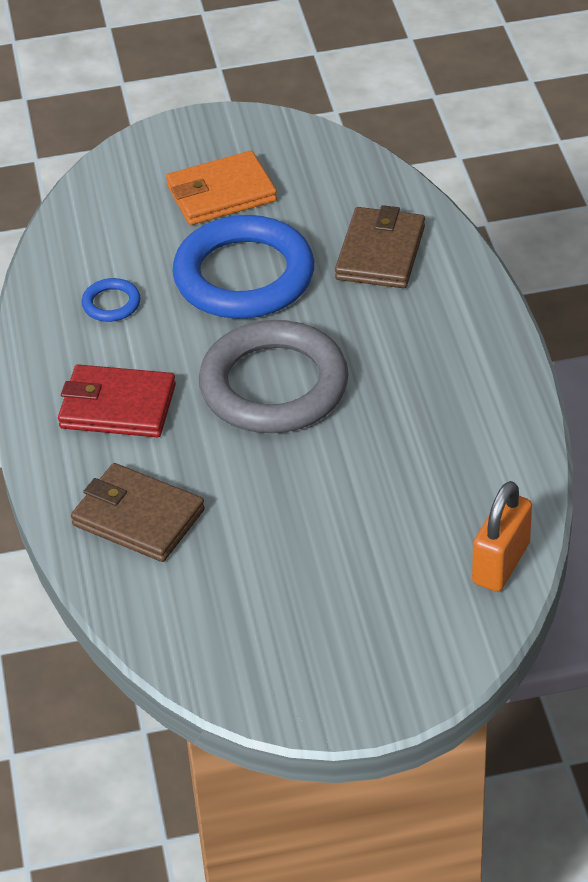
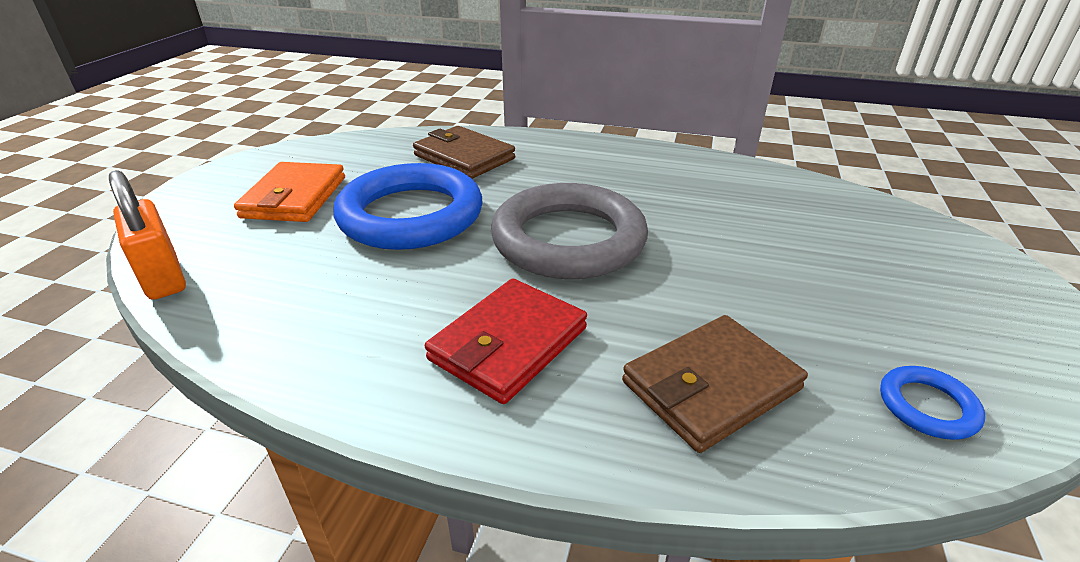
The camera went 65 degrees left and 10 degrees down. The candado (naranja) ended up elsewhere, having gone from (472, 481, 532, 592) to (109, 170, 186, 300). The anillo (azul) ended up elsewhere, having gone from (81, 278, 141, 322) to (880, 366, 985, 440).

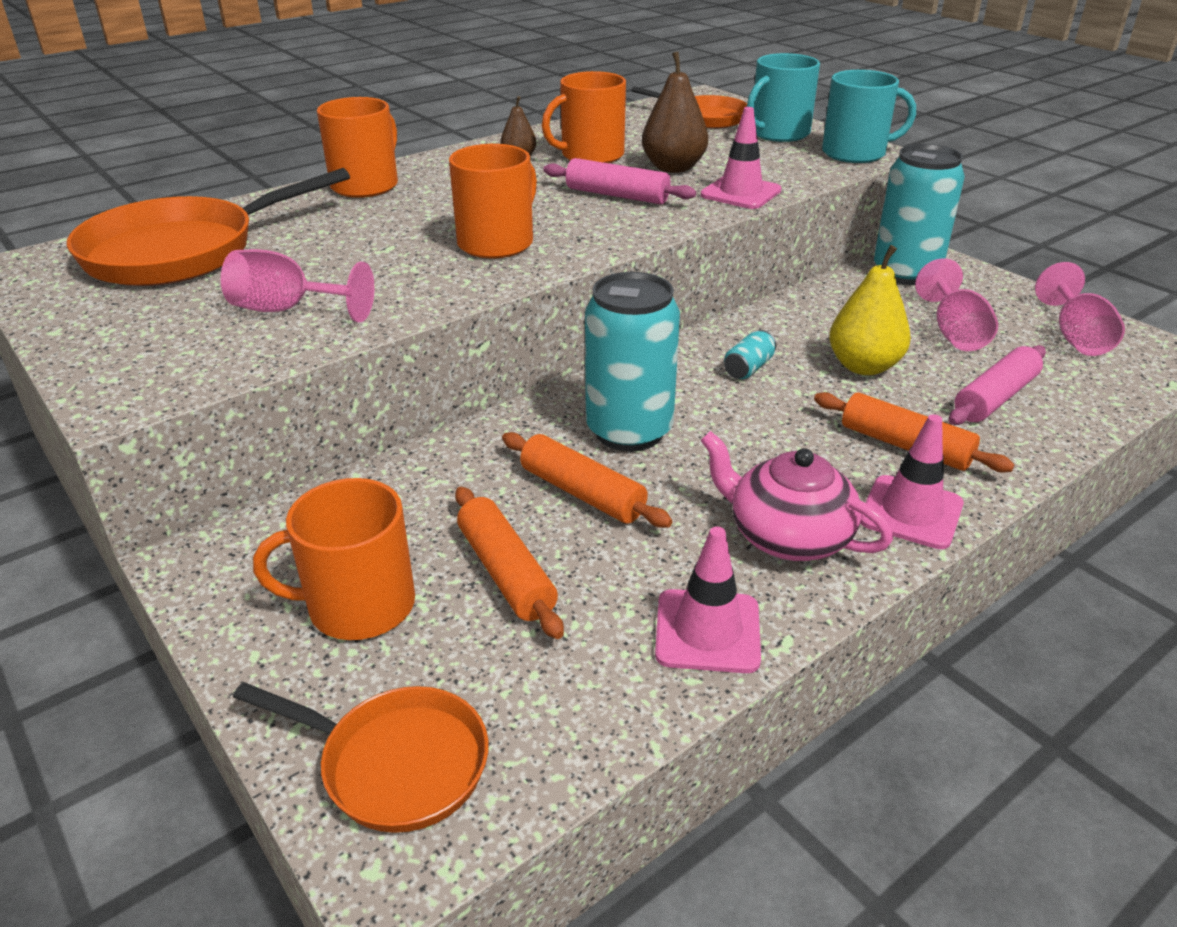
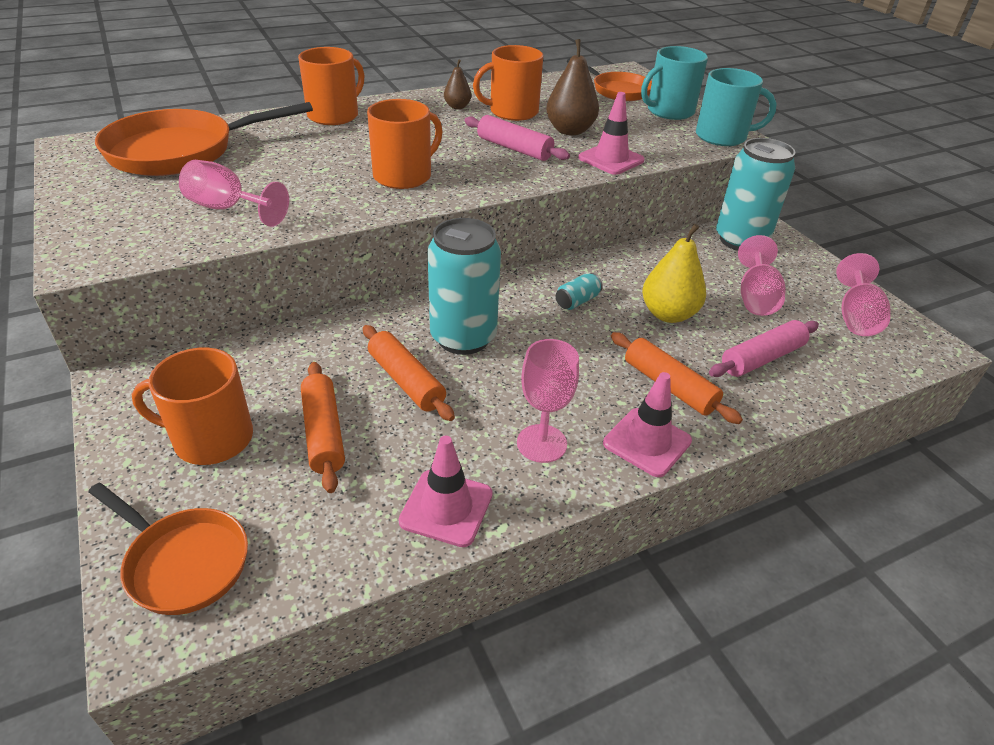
The camera went 10 degrees right and 5 degrees up. Where the tetera (rosa) stood at (700, 431, 893, 561), the copa (rosa) came to stand at (517, 339, 579, 463).

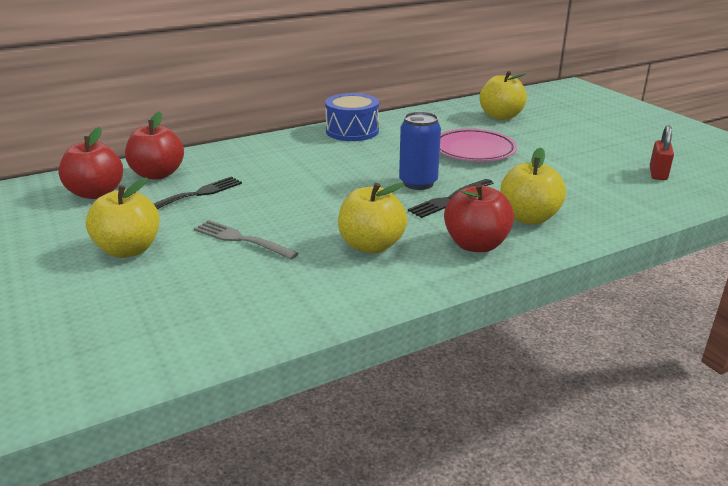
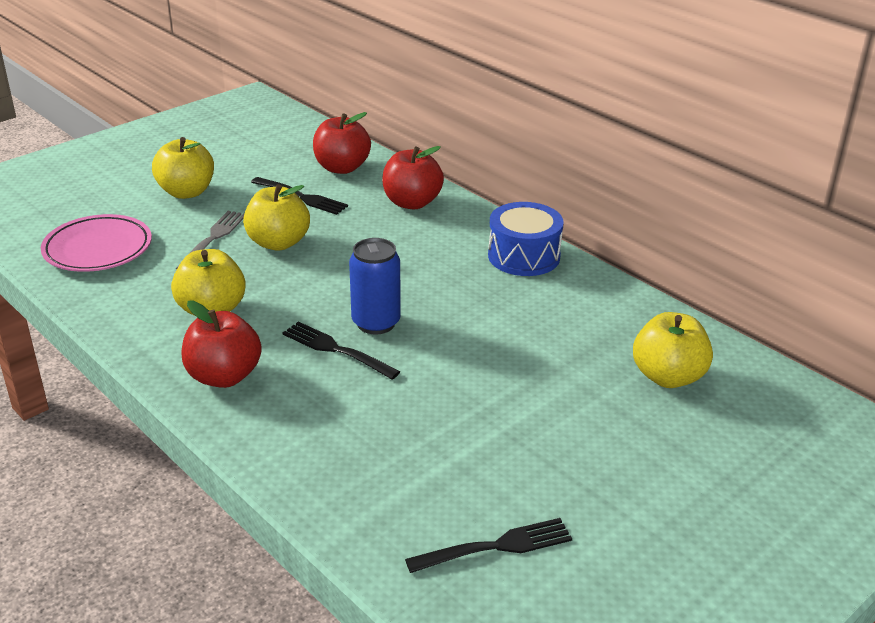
The camera went 75 degrees right and 5 degrees up. The plato (rosa) ended up elsewhere, having gone from (440, 129, 517, 161) to (41, 214, 152, 272). The manzana (amarillo) ended up elsewhere, having gone from (500, 148, 566, 225) to (243, 184, 310, 250). The manzana (rojo) ended up elsewhere, having gone from (58, 127, 123, 199) to (383, 146, 444, 209). Where the candado (rojo) stood at (650, 125, 674, 180), the tenedor (negro) came to stand at (405, 518, 572, 573).

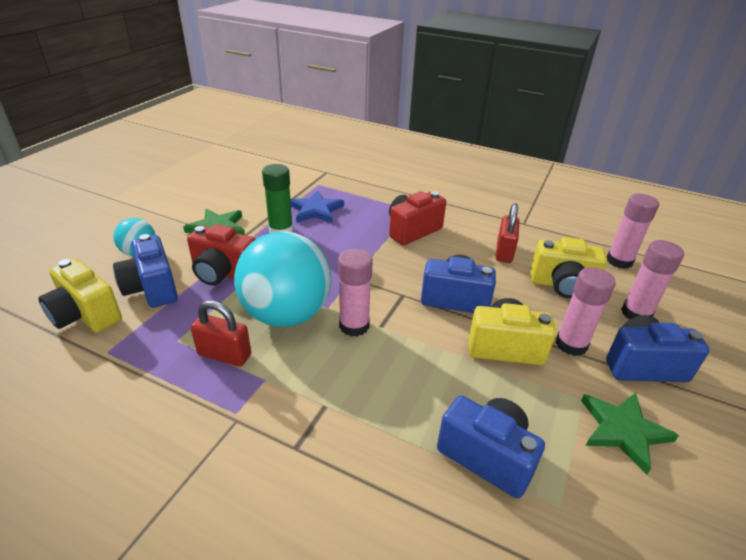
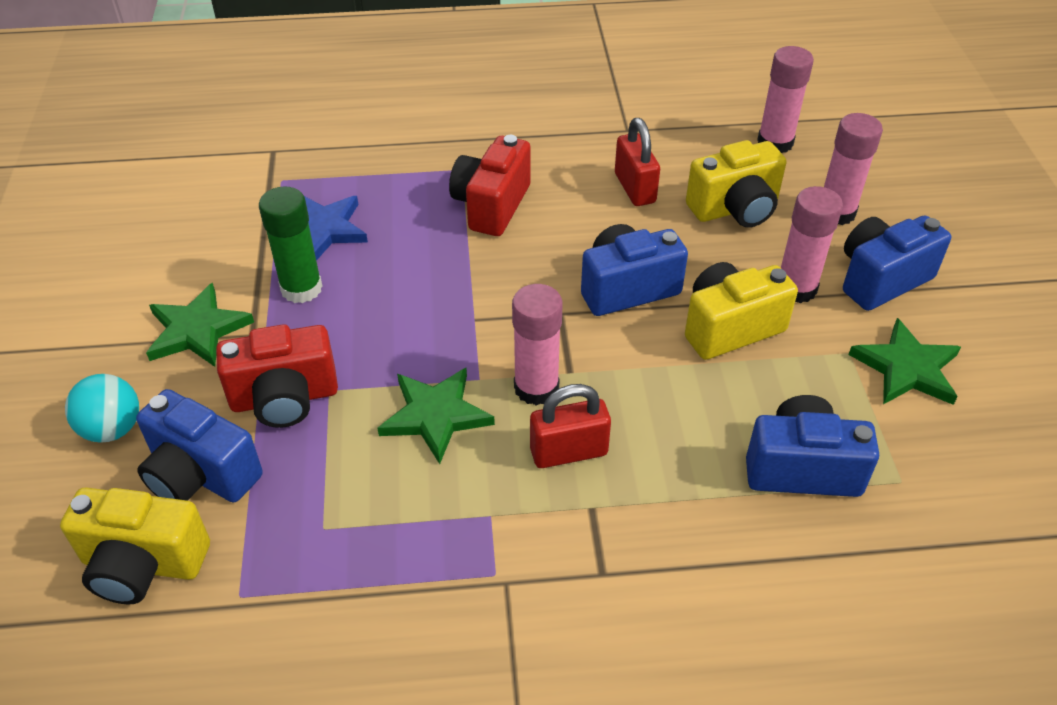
The camera went 30 degrees left and 10 degrees up. Where the pelota (turquesa) stood at (234, 231, 331, 327), the estrella (verde) came to stand at (378, 368, 495, 464). The candado (rojo) ended up elsewhere, having gone from (191, 300, 251, 367) to (530, 384, 611, 468).

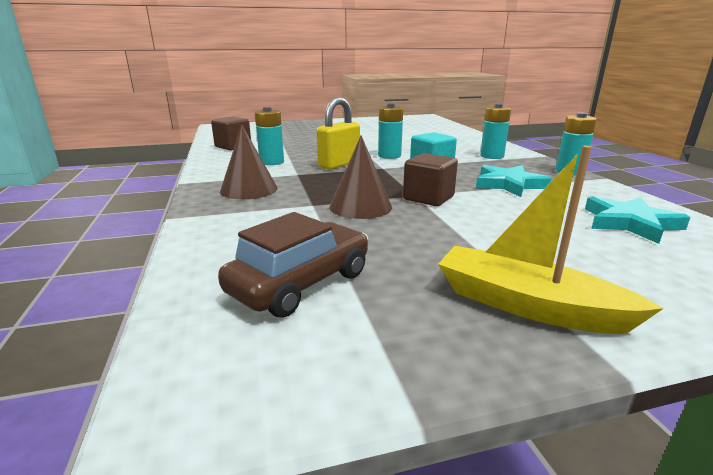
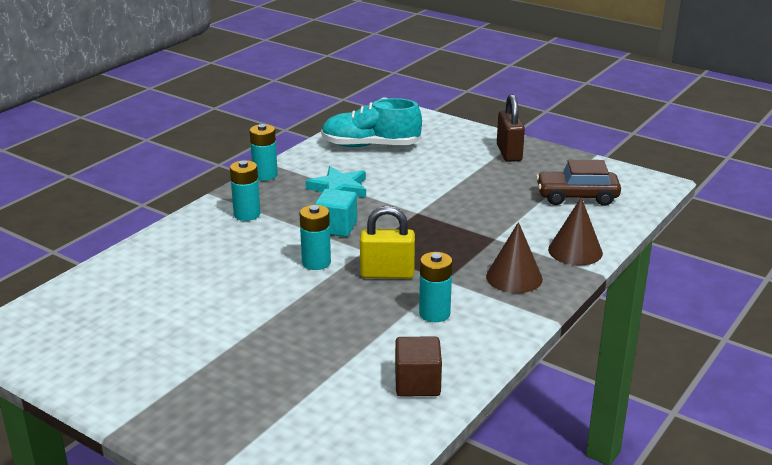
The camera went 130 degrees left and 5 degrees up. Where the estrella (turquesa) stood at (585, 196, 691, 244), the zapato (turquesa) came to stand at (321, 98, 422, 147). Where the barco (amarillo) stood at (438, 146, 664, 334), the candado (marrón) came to stand at (497, 94, 525, 162). The cono (marrón) ended up elsewhere, having gone from (329, 135, 392, 219) to (548, 197, 603, 265). The second view lost the cubo (marrón) at (403, 153, 458, 206).

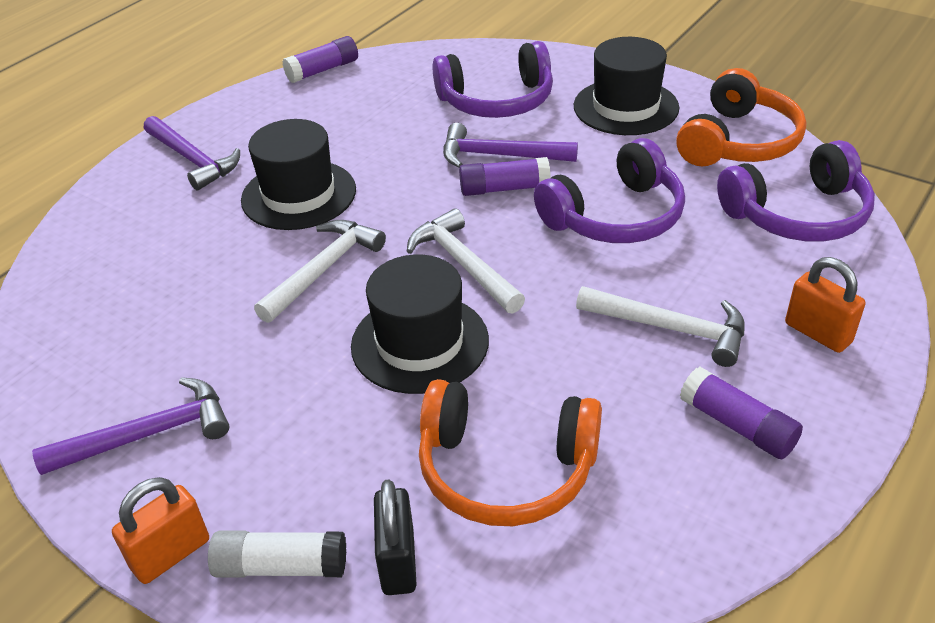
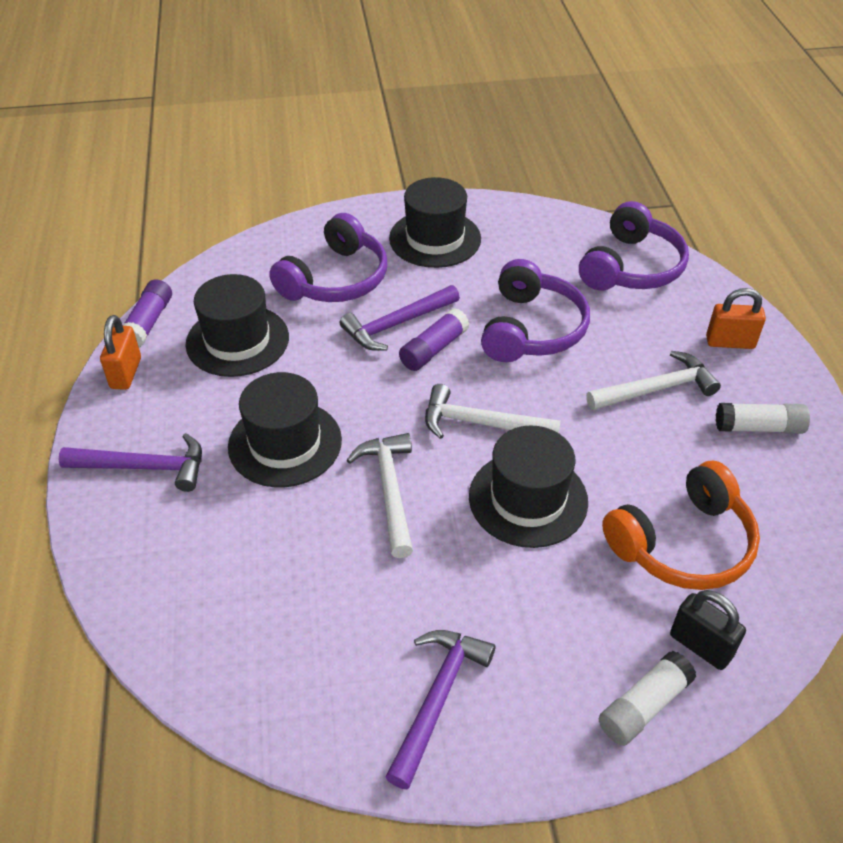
The camera went 45 degrees left and 5 degrees up. The candado (naranja) ended up elsewhere, having gone from (112, 477, 209, 584) to (100, 315, 141, 390). The second view gained the sombrero (negro) at (186, 274, 289, 377). What was the barra de pegamento (morado) at (680, 367, 803, 459) turned into the barra de pegamento (blanco) at (716, 403, 810, 434). The second view lost the auriculares (naranja) at (676, 68, 807, 166).

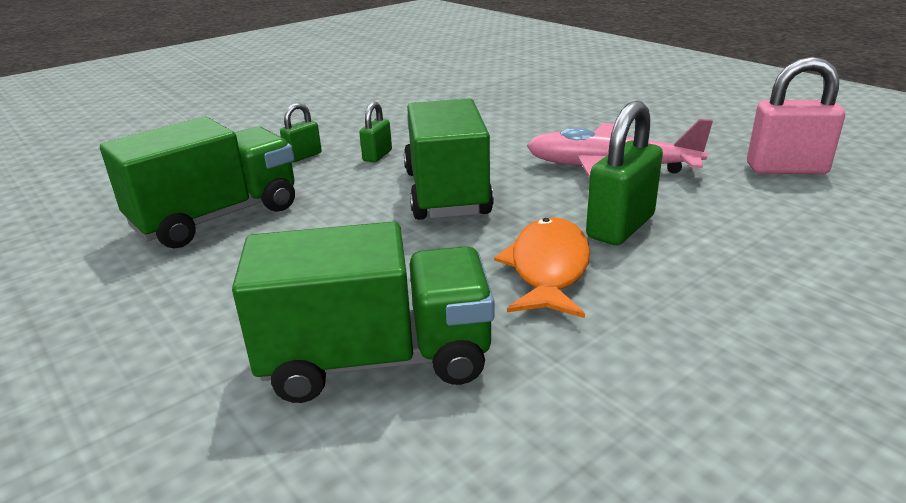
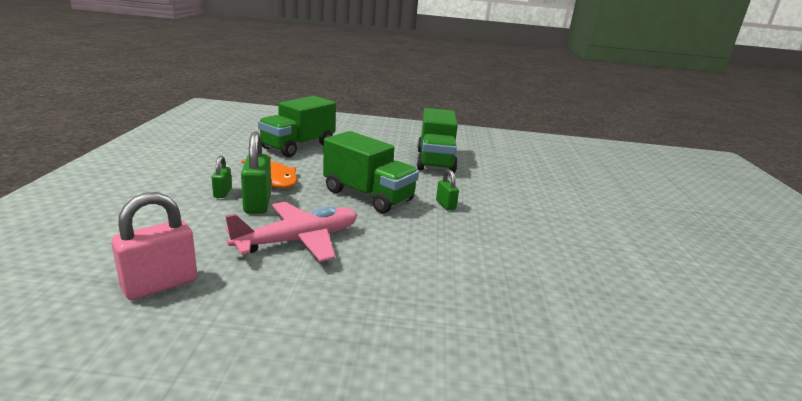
The camera went 130 degrees right and 5 degrees down. The candado (verde) ended up elsewhere, having gone from (280, 103, 322, 162) to (211, 155, 232, 198).

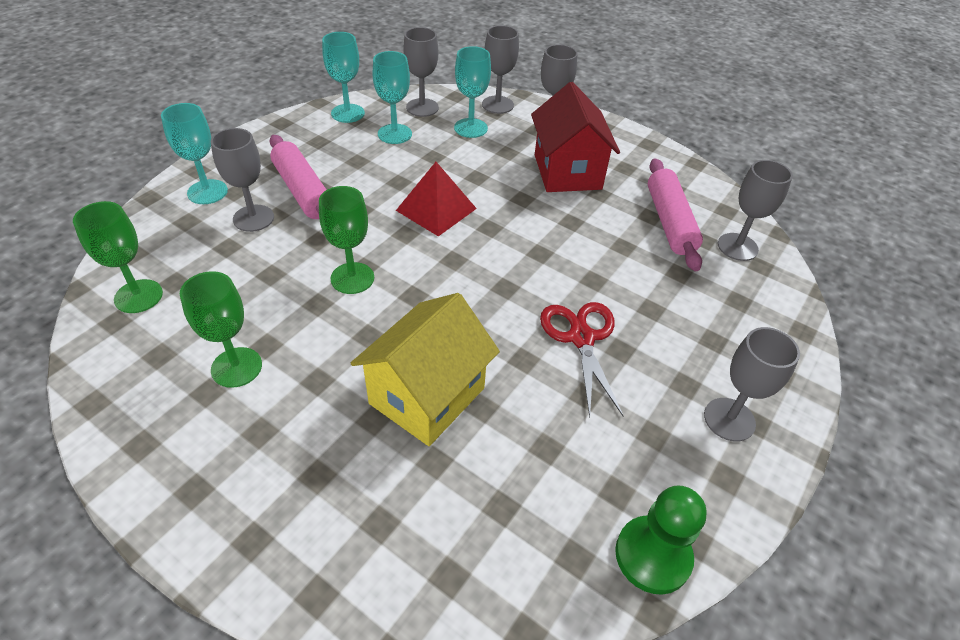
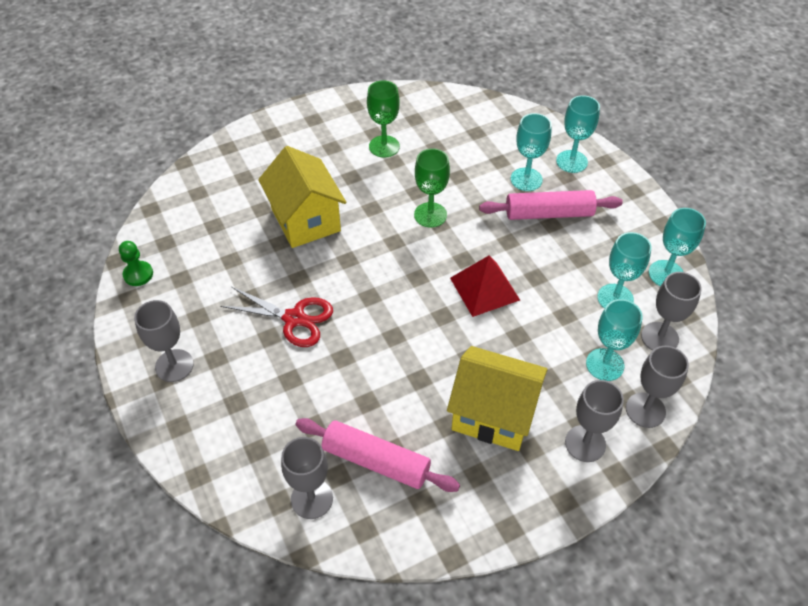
The camera went 120 degrees right and 5 degrees up. The size of the peón (verde) at (615, 485, 707, 595) changed by a factor of 0.65. What was the casa (rojo) at (531, 82, 620, 192) turned into the casa (amarillo) at (447, 346, 548, 451). What was the copa (gris) at (211, 128, 274, 232) turned into the copa (turquesa) at (511, 113, 552, 191). The second view lost the copa (verde) at (73, 201, 163, 313).

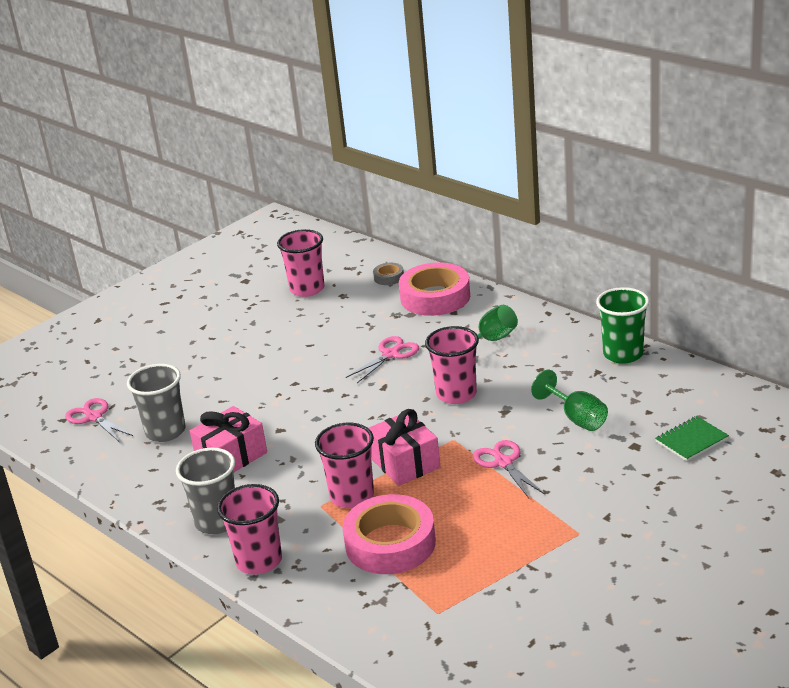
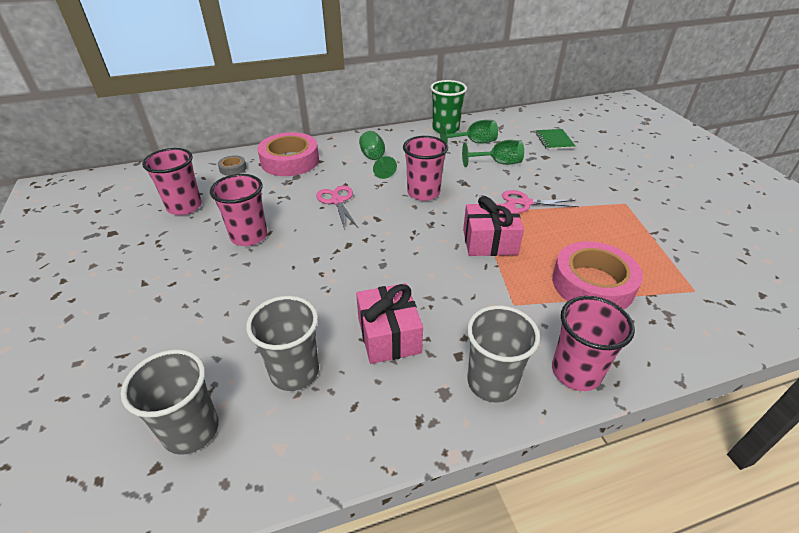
The camera went 65 degrees left and 10 degrees up. Where the tijeras (rosa) stood at (65, 398, 133, 441), the vaso (gris) came to stand at (121, 349, 219, 455). The vaso (rosa) ended up elsewhere, having gone from (315, 423, 374, 508) to (210, 174, 267, 246). The second view gained the copa (verde) at (440, 120, 498, 143).

